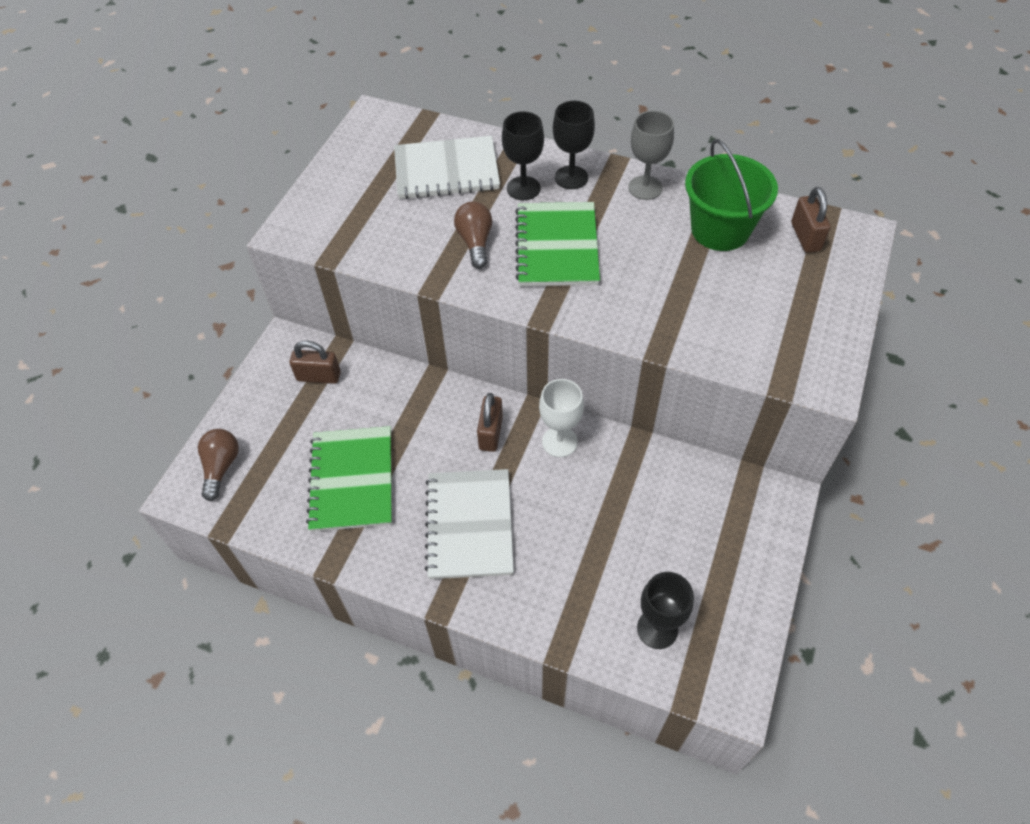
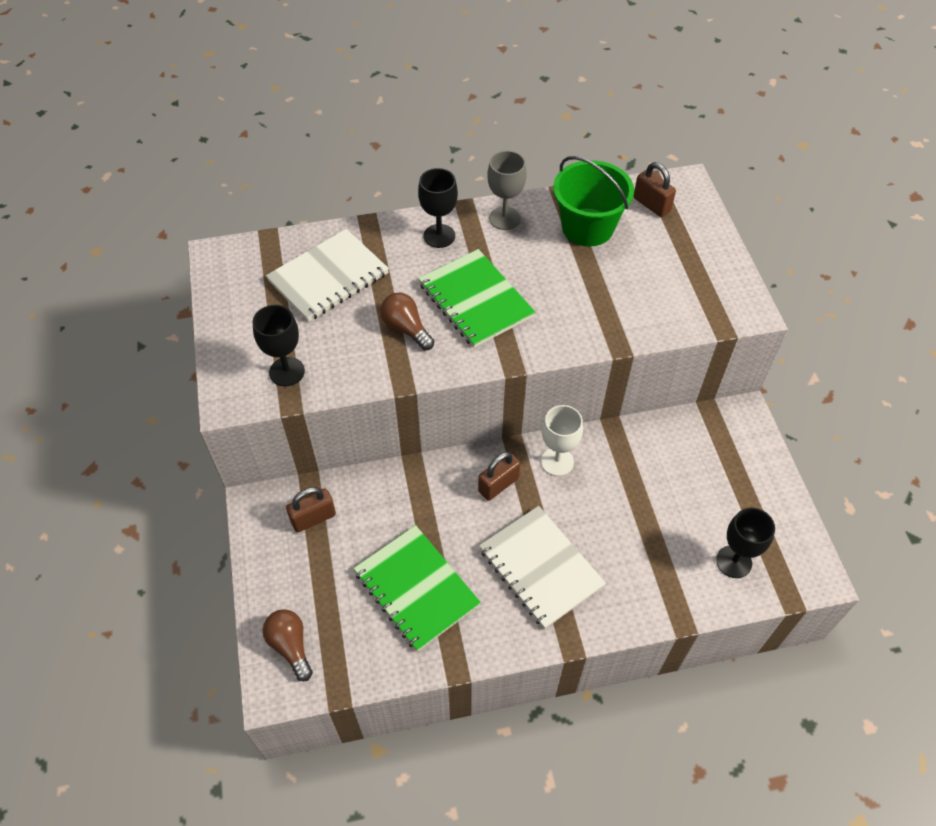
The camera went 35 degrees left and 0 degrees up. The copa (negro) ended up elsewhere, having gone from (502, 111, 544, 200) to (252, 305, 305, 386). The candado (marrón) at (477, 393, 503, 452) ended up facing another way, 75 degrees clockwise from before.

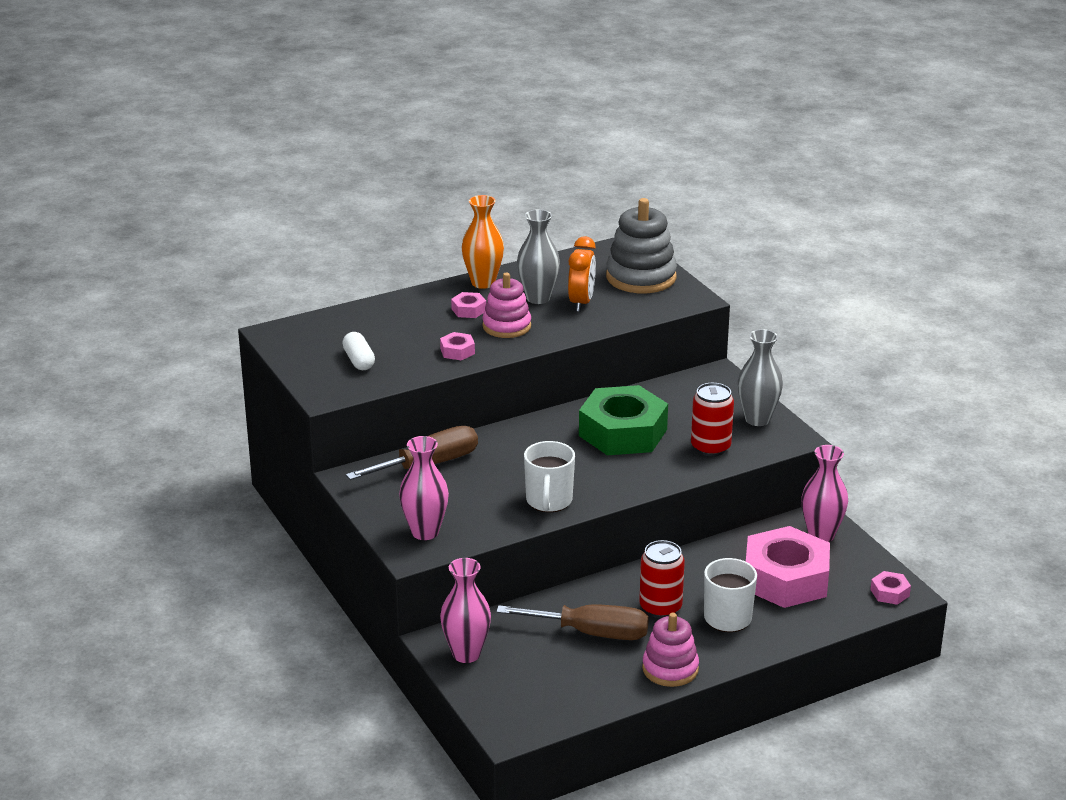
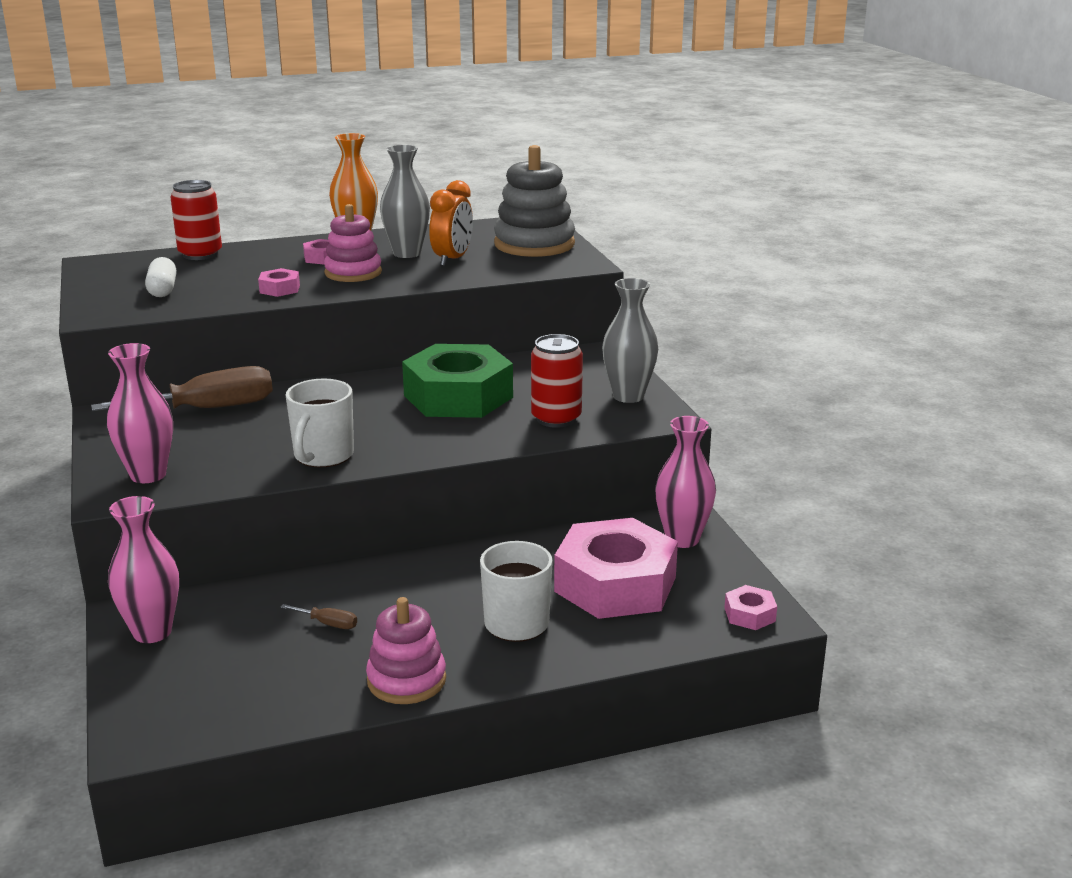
The camera went 10 degrees right and 5 degrees down. The lata (rojo) ended up elsewhere, having gone from (639, 540, 685, 618) to (170, 180, 222, 260). The size of the destornillador (marrón) at (496, 604, 649, 640) changed by a factor of 0.41.

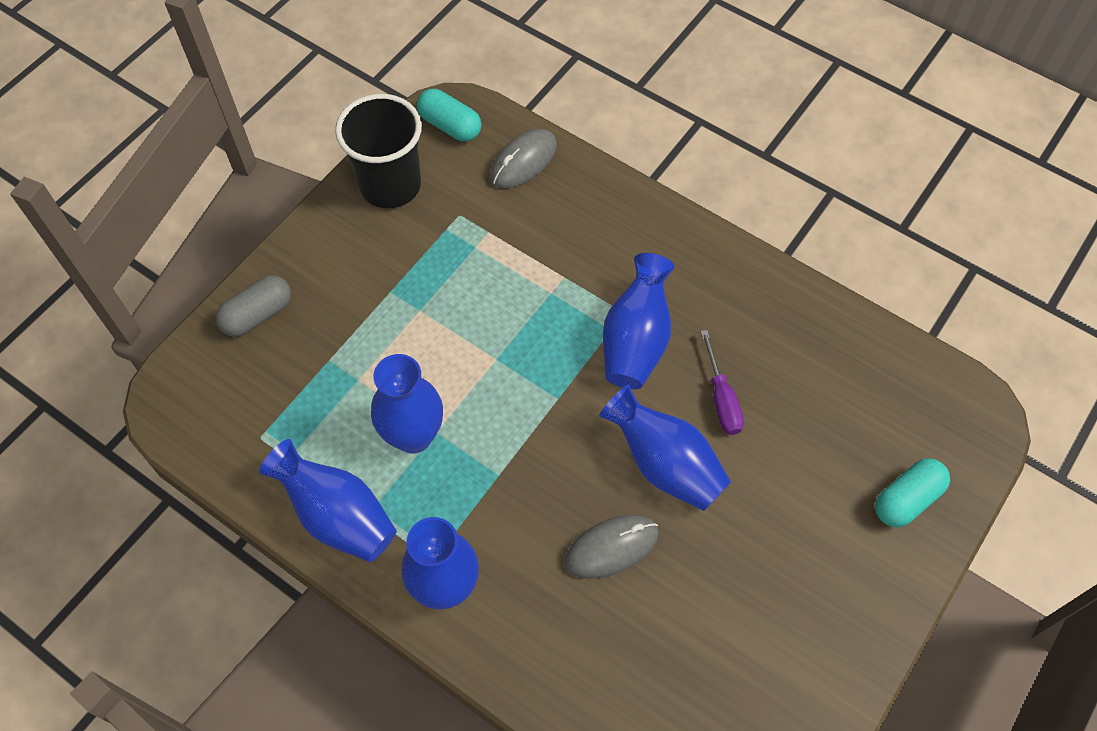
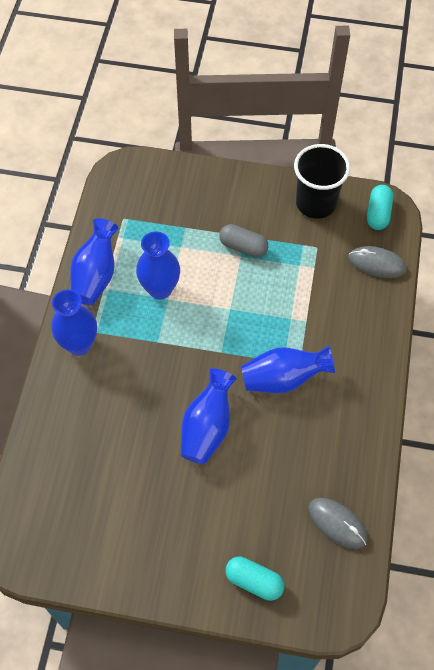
The camera went 65 degrees right and 0 degrees up. The cápsula (gris) ended up elsewhere, having gone from (215, 275, 291, 337) to (219, 224, 268, 258). The ratón (gris) ended up elsewhere, having gone from (564, 515, 659, 579) to (308, 498, 367, 549). The second view lost the destornillador (morado) at (701, 330, 744, 435).

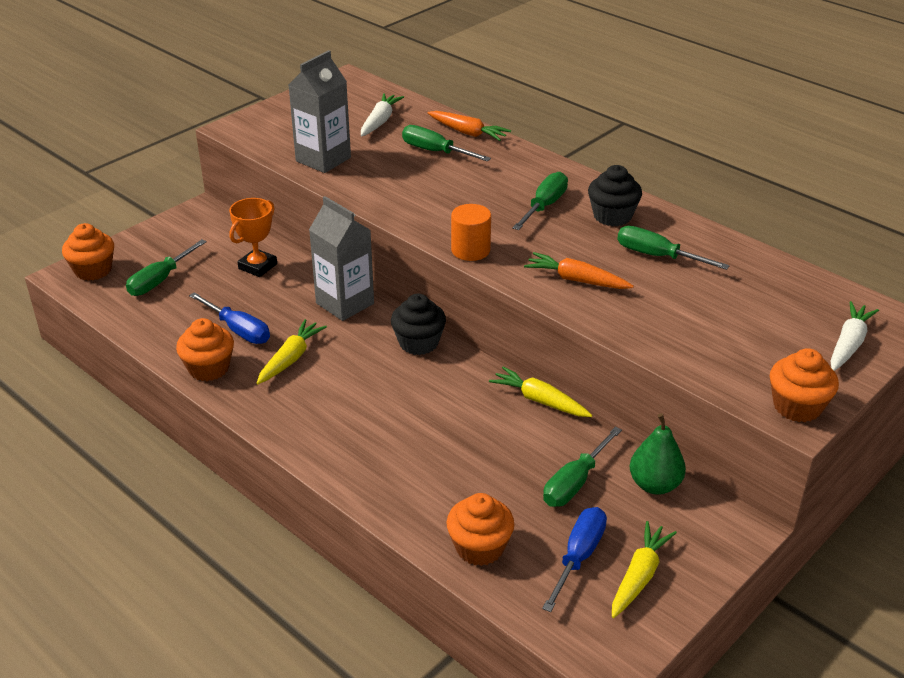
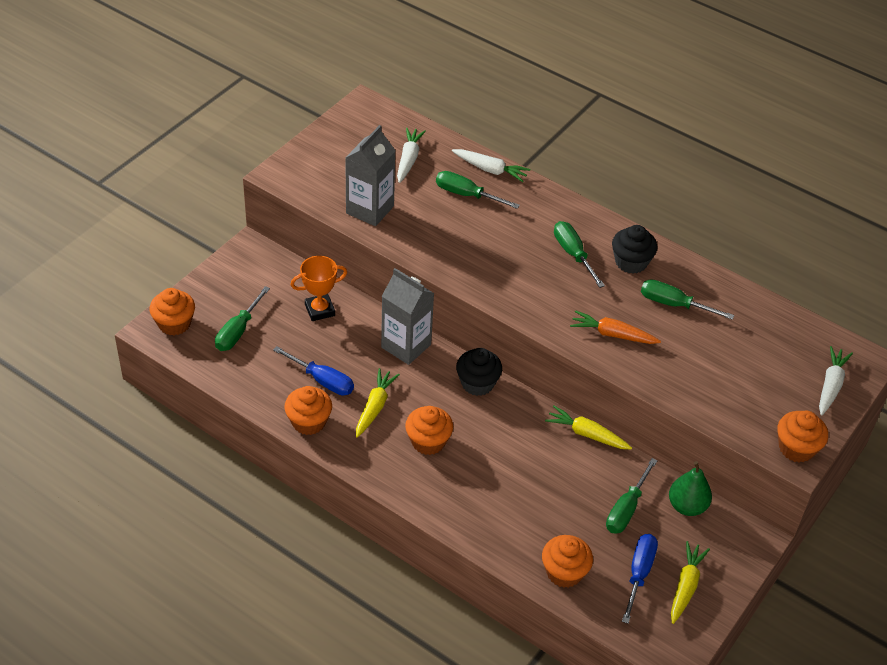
The camera went 10 degrees left and 10 degrees up. The trofeo (naranja) at (229, 198, 277, 277) ended up facing another way, 45 degrees clockwise from before. The second view gained the magdalena (naranja) at (405, 406, 453, 455). What was the zanahoria (naranja) at (428, 111, 511, 141) turned into the zanahoria (blanco) at (452, 149, 530, 182). The destornillador (verde) at (512, 172, 568, 230) ended up facing another way, 45 degrees counterclockwise from before. The second view lost the cilindro (naranja) at (451, 204, 491, 261).

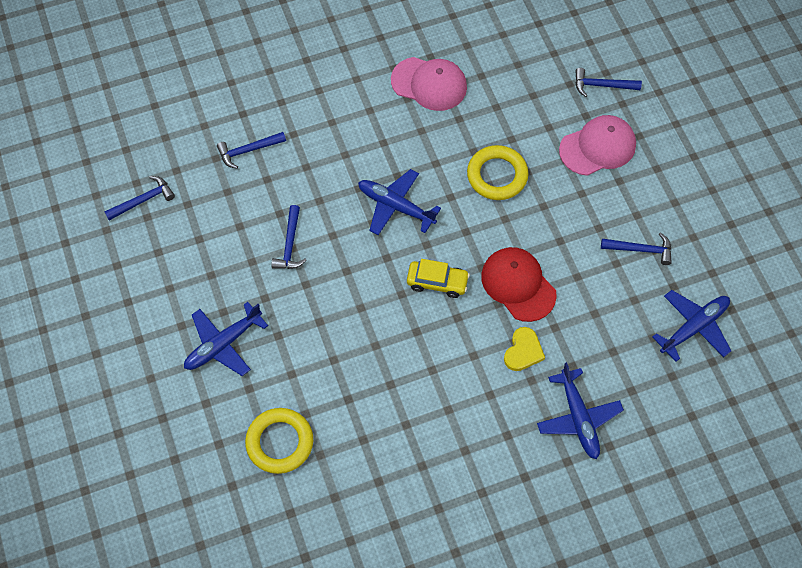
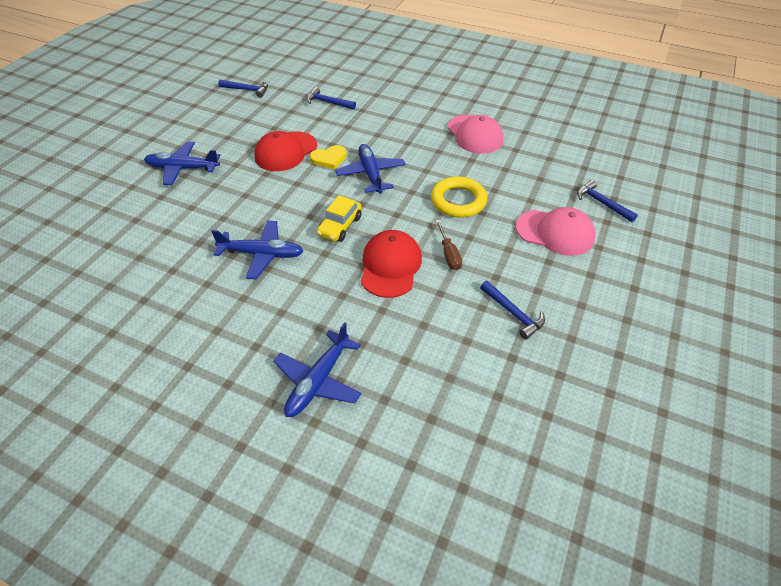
The camera went 45 degrees right and 15 degrees down. The avión (azul) ended up elsewhere, having gone from (652, 290, 731, 362) to (211, 220, 303, 279). Where the martillo (azul) stood at (271, 205, 307, 269), the gorra (rojo) came to stand at (254, 131, 317, 171). The corazón (amarillo) ended up elsewhere, having gone from (504, 327, 545, 371) to (310, 145, 347, 169). The coche (amarillo) at (407, 259, 470, 298) ended up facing another way, 60 degrees clockwise from before. The second view gained the destornillador (marrón) at (436, 220, 462, 270). The second view lost the anillo (amarillo) at (245, 408, 313, 474).

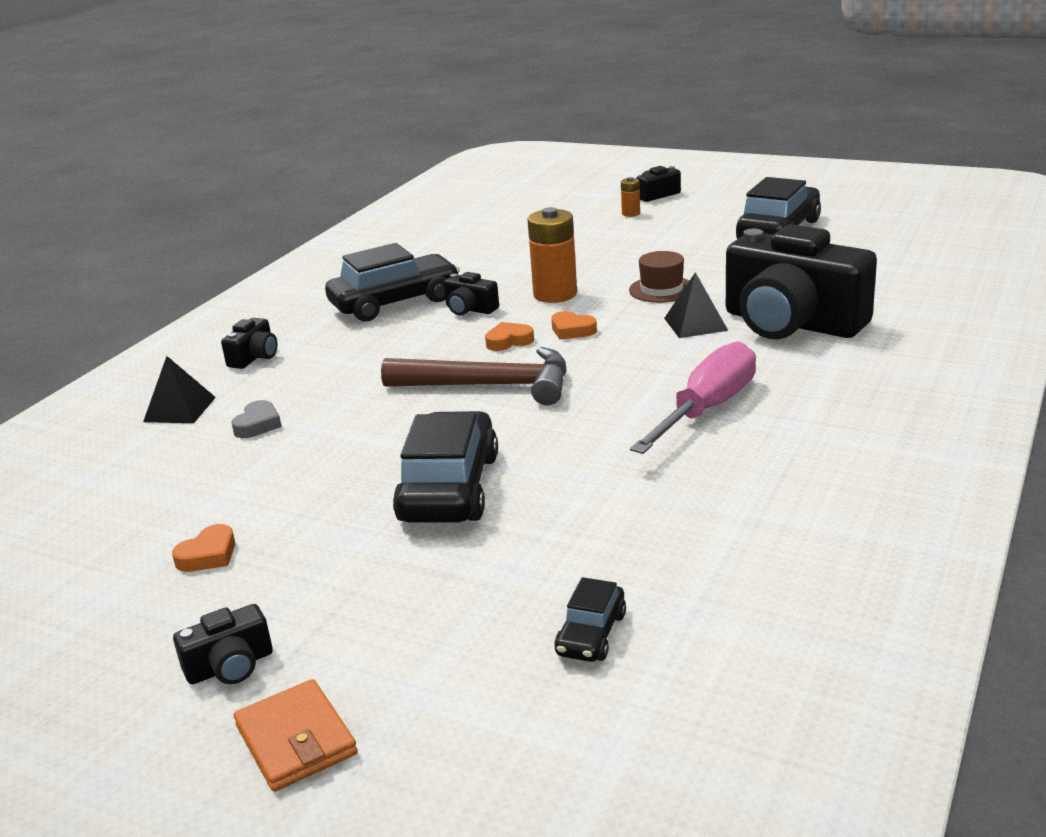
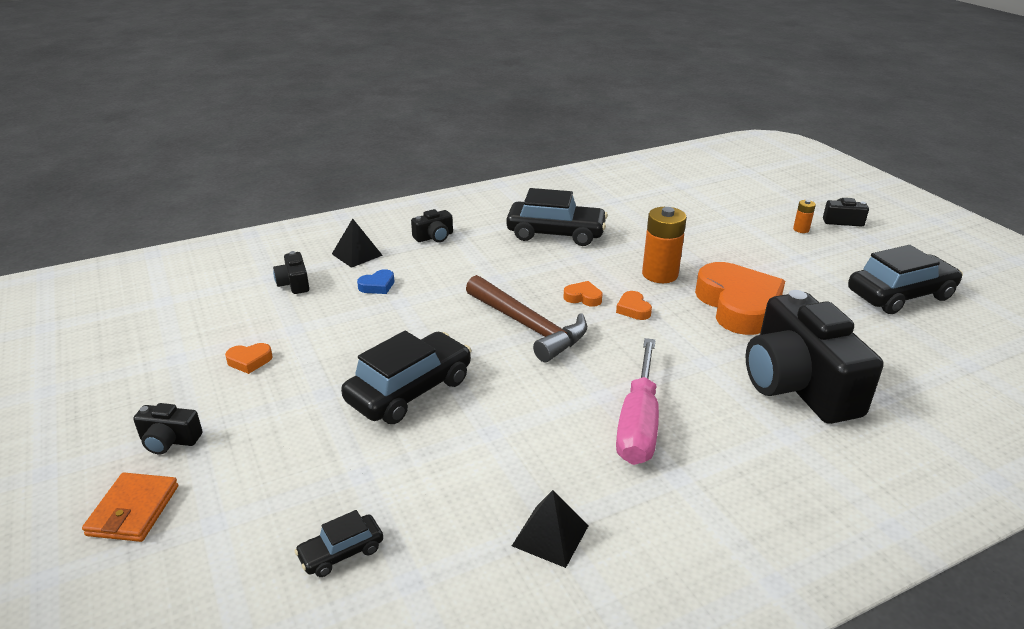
The camera went 35 degrees right and 5 degrees up. The cámara (negro) ended up elsewhere, having gone from (444, 272, 499, 316) to (273, 251, 309, 294). What was the corazón (gris) at (231, 400, 282, 438) turned into the corazón (azul) at (357, 269, 394, 294). The pirámide (negro) ended up elsewhere, having gone from (664, 272, 728, 338) to (512, 490, 588, 568). The destornillador (rosa) at (630, 341, 756, 454) ended up facing another way, 120 degrees clockwise from before. Where the sombrero (marrón) stood at (629, 251, 689, 303), the corazón (naranja) came to stand at (695, 262, 785, 335).

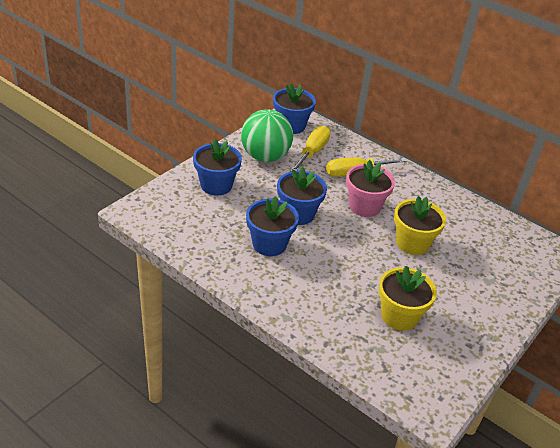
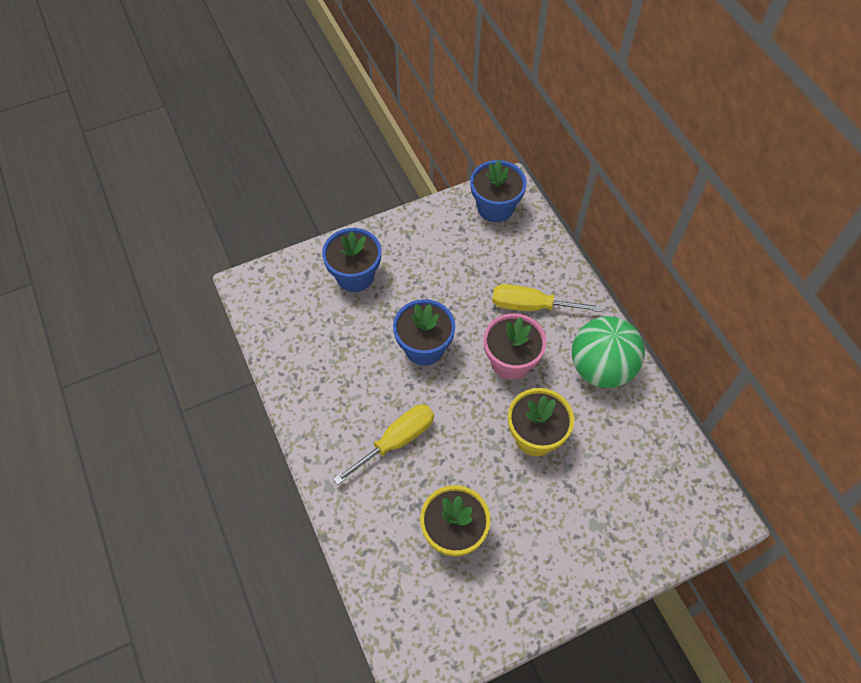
The camera went 30 degrees right and 20 degrees up. The destornillador (amarillo) ended up elsewhere, having gone from (290, 126, 331, 171) to (333, 404, 434, 485). The pelota (verde) ended up elsewhere, having gone from (241, 109, 293, 162) to (572, 316, 645, 388). The second view lost the maceta (azul) at (246, 196, 299, 256).

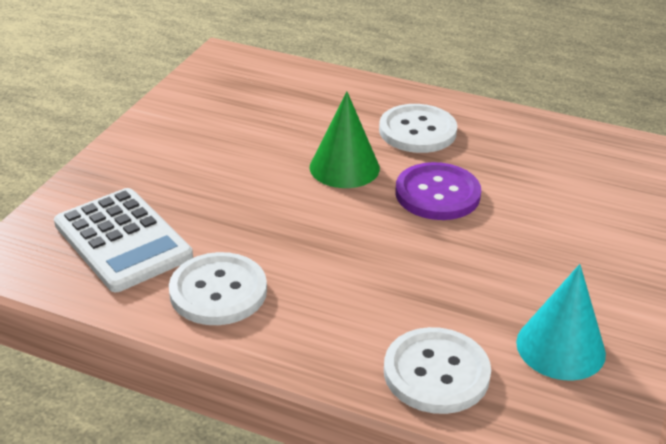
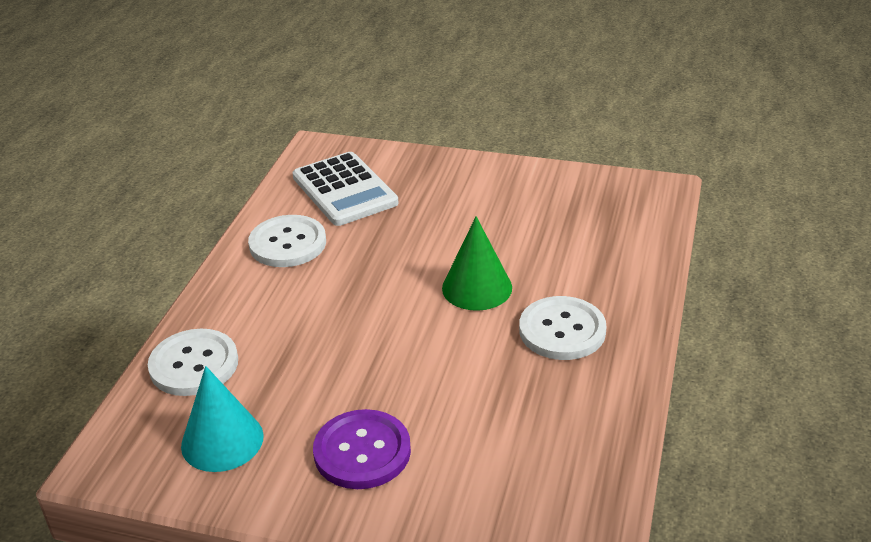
The camera went 85 degrees right and 0 degrees up. The calculadora (blanco) at (54, 188, 193, 292) ended up facing another way, 75 degrees counterclockwise from before. The botón (morado) ended up elsewhere, having gone from (395, 162, 481, 220) to (313, 409, 411, 489).

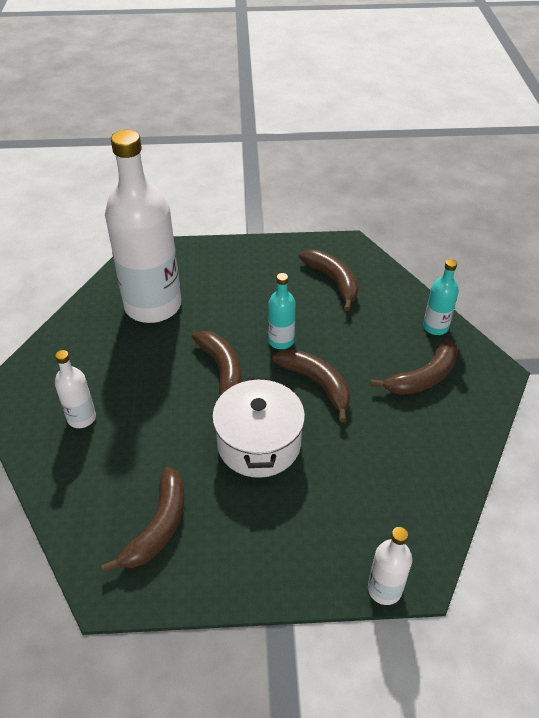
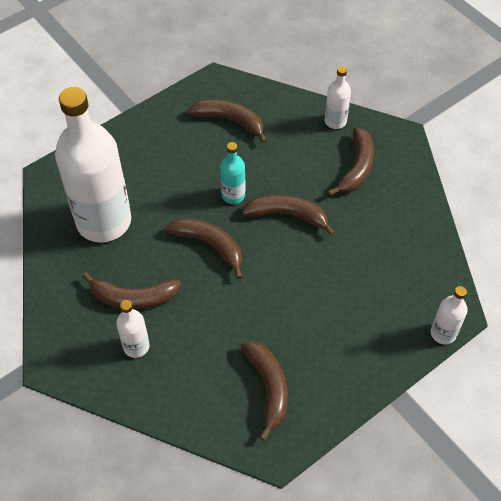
The camera went 35 degrees left and 10 degrees up. The second view gained the plátano (marrón) at (82, 272, 181, 309). What was the botella (turquesa) at (423, 259, 459, 335) turned into the botella (blanco) at (325, 66, 351, 129). The second view lost the olla (blanco) at (212, 377, 305, 478).

